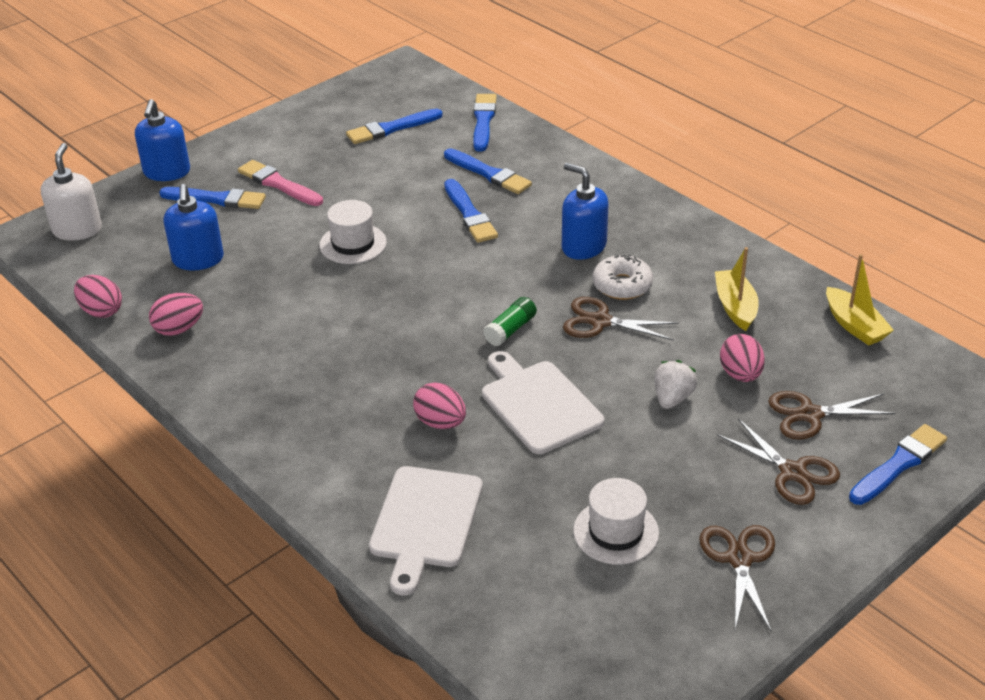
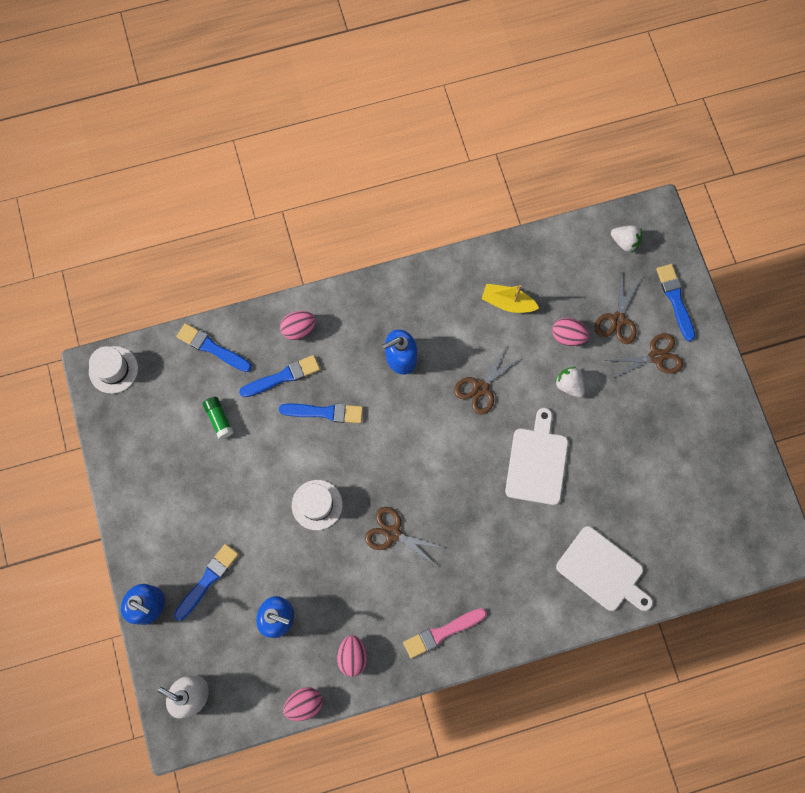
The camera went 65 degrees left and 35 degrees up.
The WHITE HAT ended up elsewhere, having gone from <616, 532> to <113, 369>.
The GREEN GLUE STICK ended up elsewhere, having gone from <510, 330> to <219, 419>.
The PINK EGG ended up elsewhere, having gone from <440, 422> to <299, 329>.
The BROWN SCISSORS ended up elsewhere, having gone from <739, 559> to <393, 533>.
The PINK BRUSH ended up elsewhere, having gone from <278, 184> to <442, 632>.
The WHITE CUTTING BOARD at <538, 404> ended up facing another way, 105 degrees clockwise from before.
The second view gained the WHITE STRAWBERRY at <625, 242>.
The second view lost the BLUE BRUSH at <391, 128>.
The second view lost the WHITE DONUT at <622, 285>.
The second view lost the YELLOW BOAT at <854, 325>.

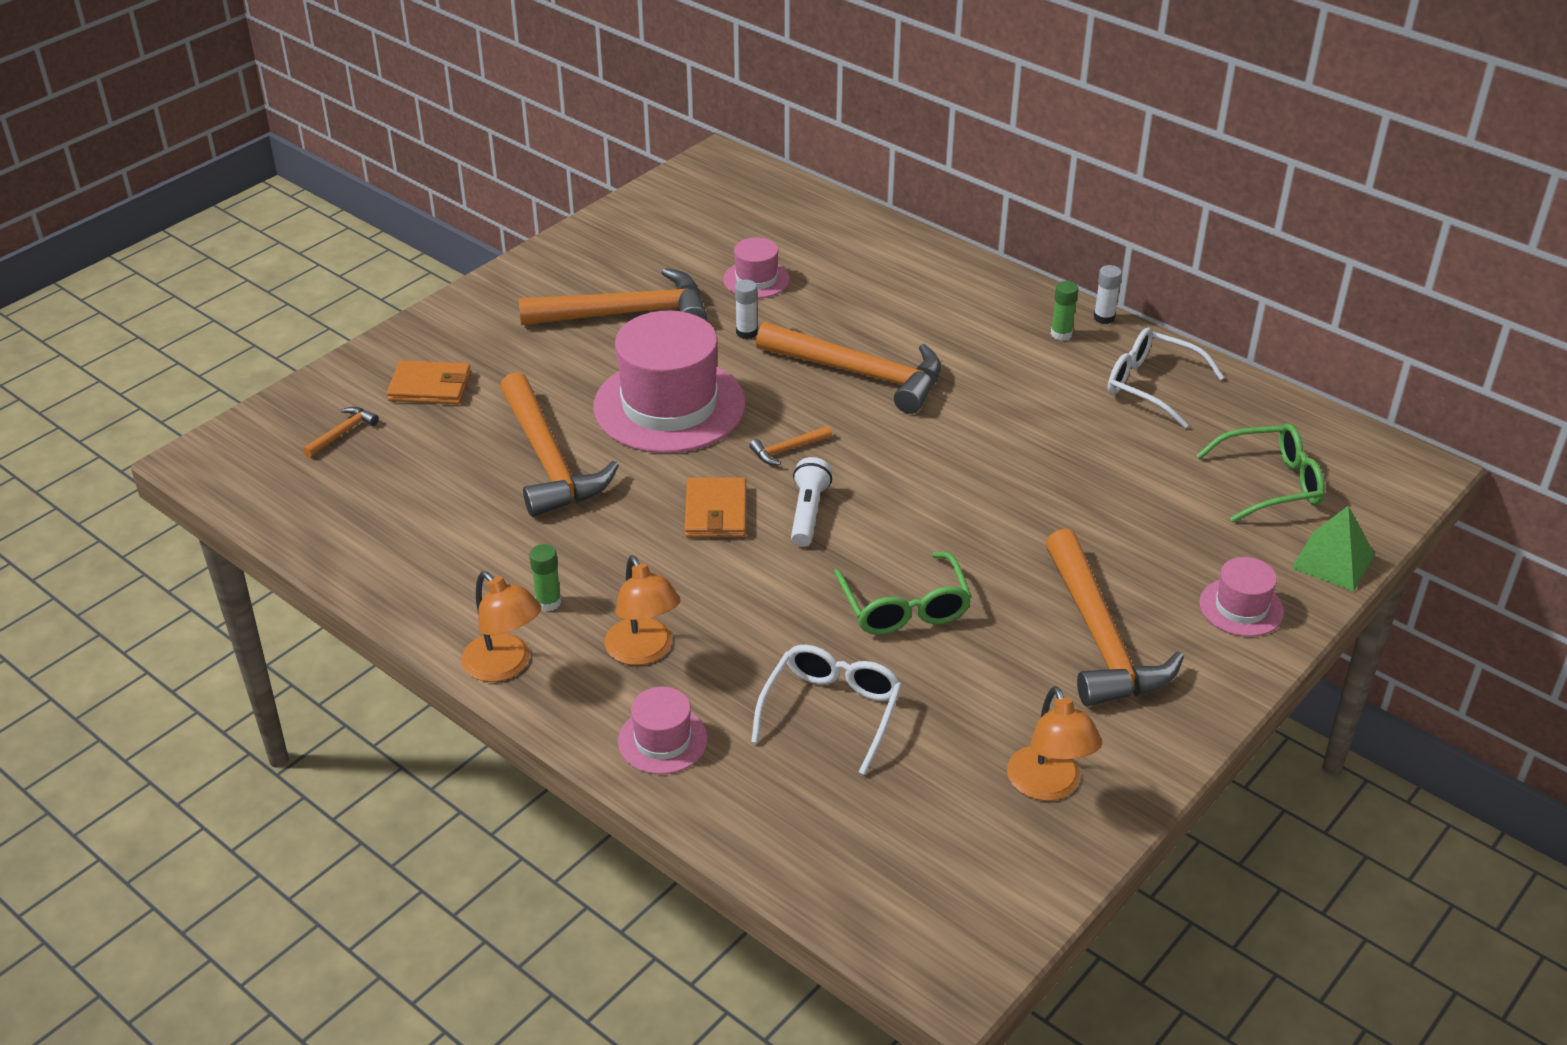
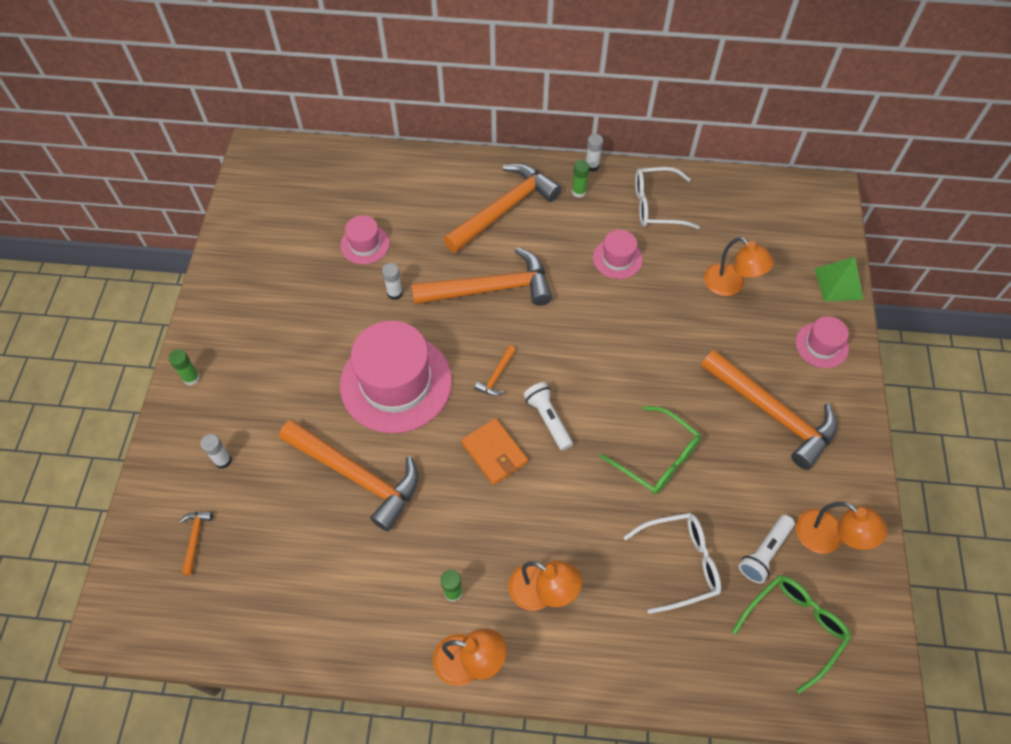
The camera went 35 degrees left and 20 degrees up.
The second view gained the GREEN GLUE STICK at <191, 378>.
Where the ORANGE WALLET stood at <430, 386>, the WHITE GLUE STICK came to stand at <223, 460>.
The ORANGE HAMMER ended up elsewhere, having gone from <625, 313> to <504, 209>.
The PINK HAT ended up elsewhere, having gone from <662, 740> to <617, 258>.
The WHITE GLASSES at <831, 711> ended up facing another way, 90 degrees clockwise from before.
The second view gained the ORANGE LAMP at <731, 285>.
The GREEN GLASSES ended up elsewhere, having gone from <1271, 483> to <794, 627>.
The second view gained the WHITE FLASHLIGHT at <764, 553>.

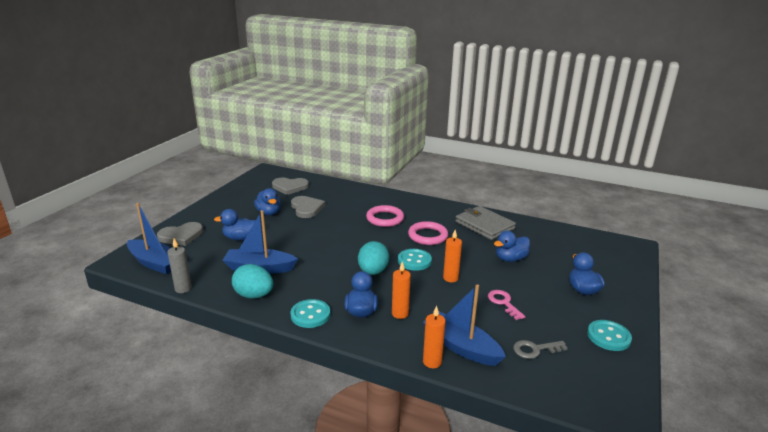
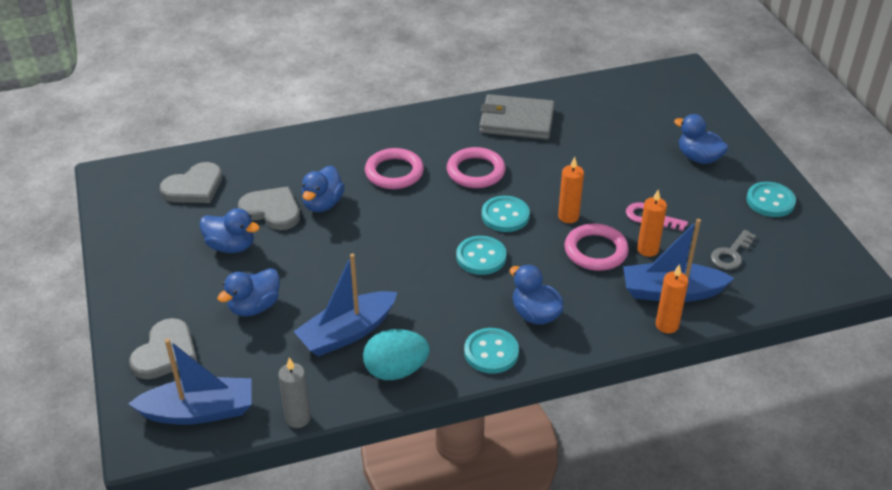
The camera went 40 degrees left and 15 degrees up.
The BLUE DUCK ended up elsewhere, having gone from <510, 259> to <323, 204>.
Where the TURQUOISE EGG stood at <373, 271>, the TURQUOISE BUTTON came to stand at <481, 257>.
The second view gained the PINK RING at <595, 251>.
The ORANGE CANDLE ended up elsewhere, having gone from <400, 314> to <647, 249>.

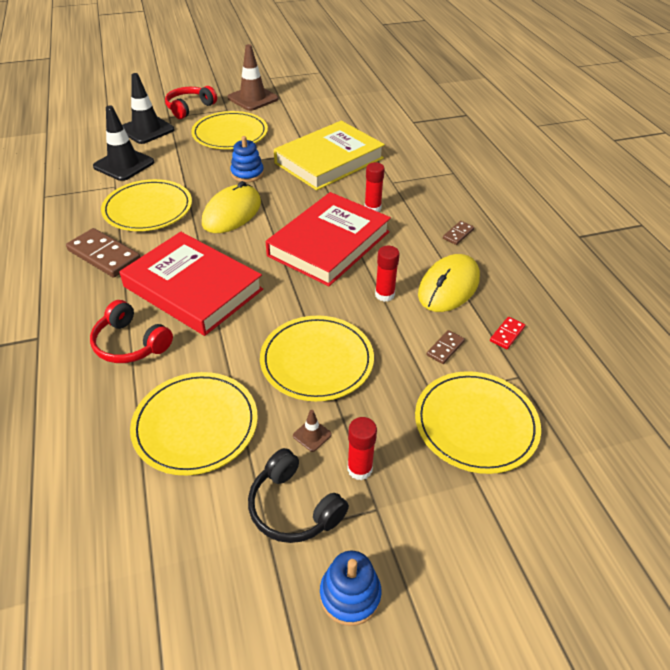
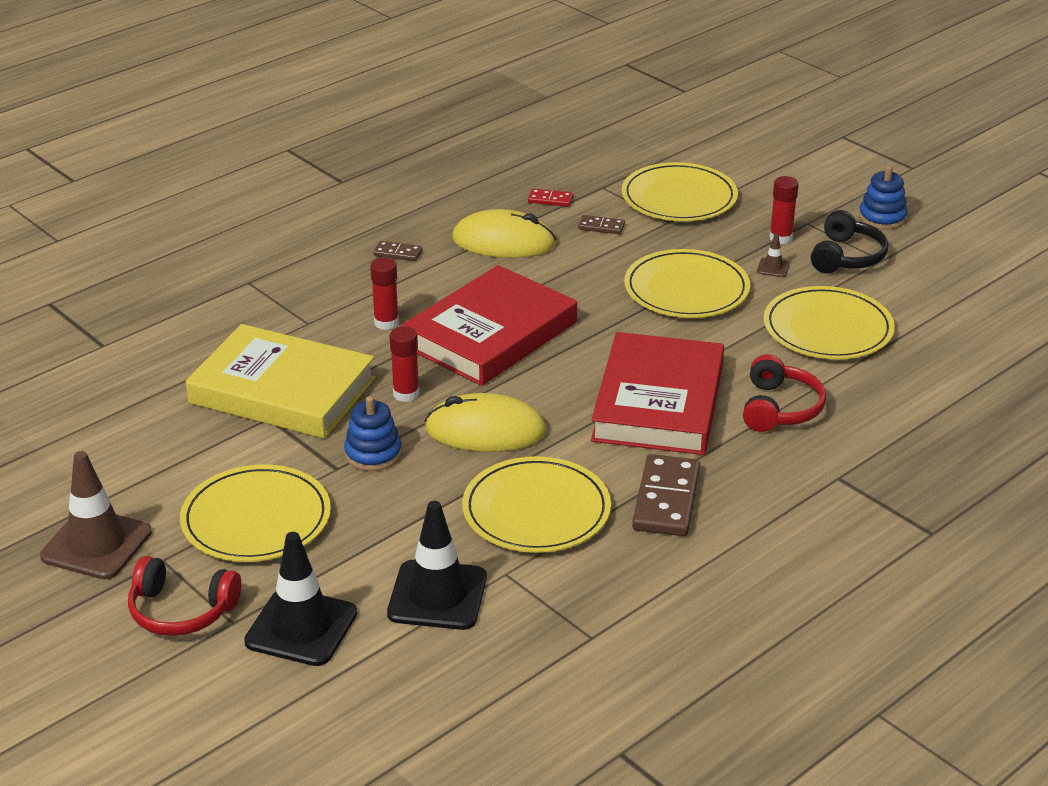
The camera went 115 degrees left and 10 degrees down.
The RED GLUE STICK ended up elsewhere, having gone from <384, 295> to <406, 394>.
The RED BOOK at <329, 243> ended up facing another way, 60 degrees counterclockwise from before.

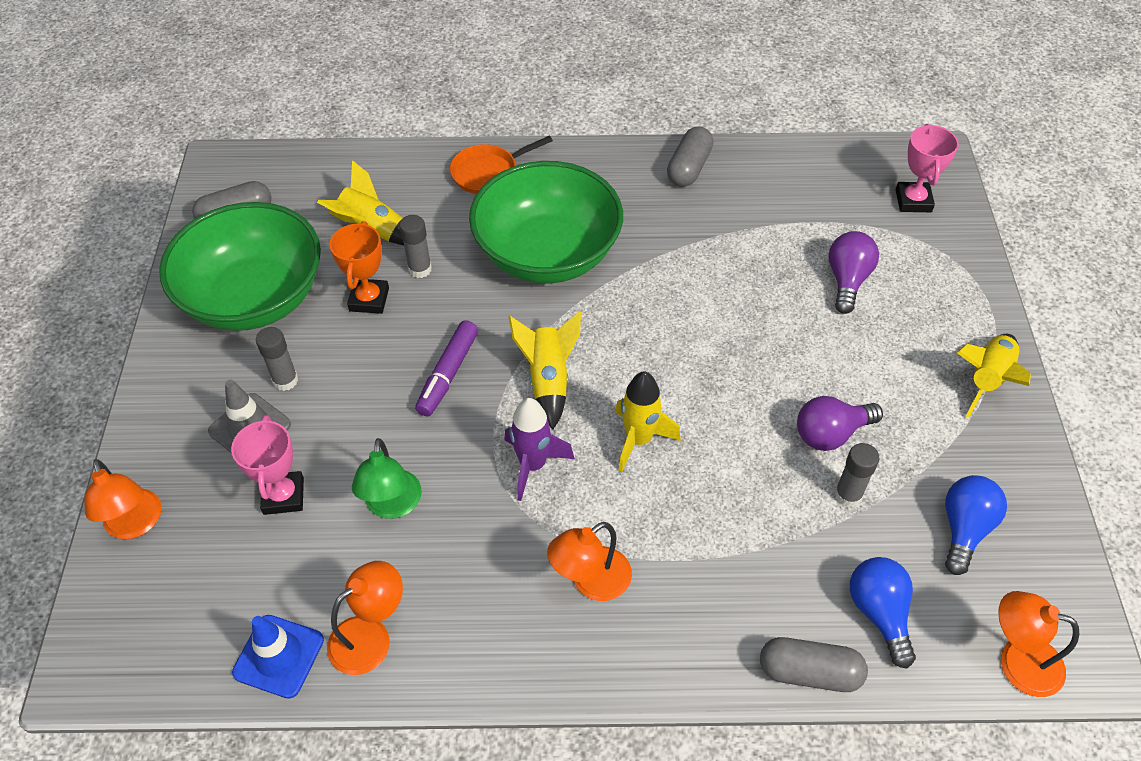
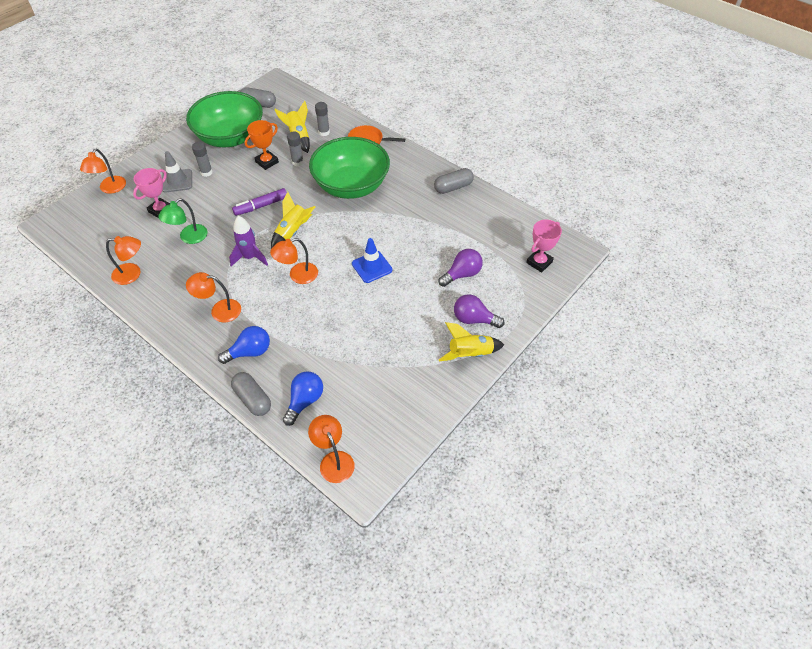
The camera went 40 degrees right and 0 degrees up.
The BLUE LIGHT BULB ended up elsewhere, having gone from <964, 529> to <250, 352>.
Where the YELLOW ROCKET stood at <639, 440>, the ORANGE LAMP came to stand at <298, 275>.
The GREY GLUE STICK ended up elsewhere, having gone from <848, 495> to <324, 132>.
The BLUE TRAFFIC CONE ended up elsewhere, having gone from <278, 656> to <372, 267>.
The PURPLE LIGHT BULB ended up elsewhere, having gone from <831, 434> to <474, 319>.

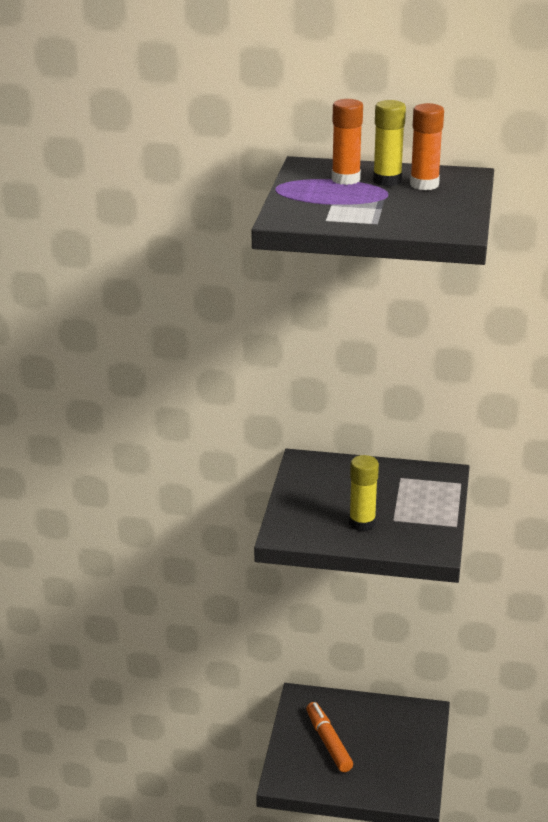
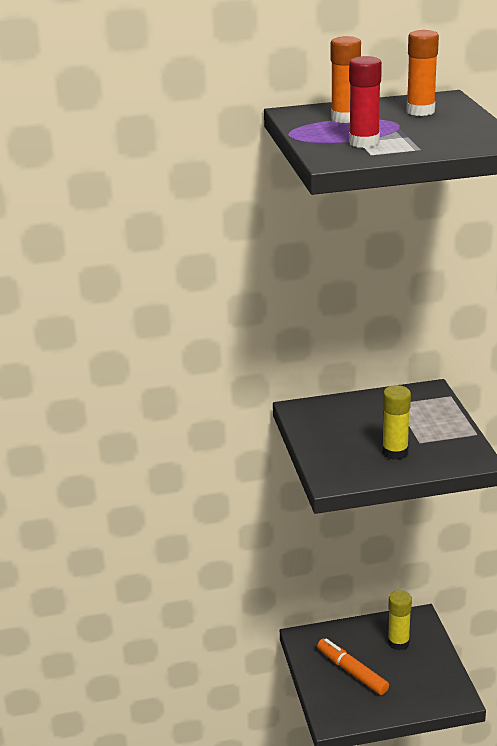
The camera went 20 degrees left and 0 degrees up.
The second view gained the RED GLUE STICK at <364, 142>.
The YELLOW GLUE STICK ended up elsewhere, having gone from <387, 181> to <398, 642>.

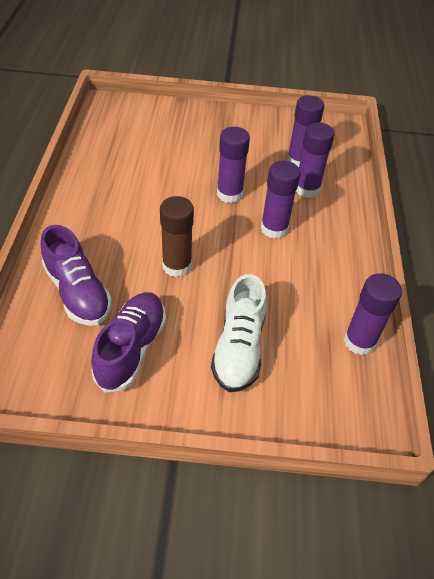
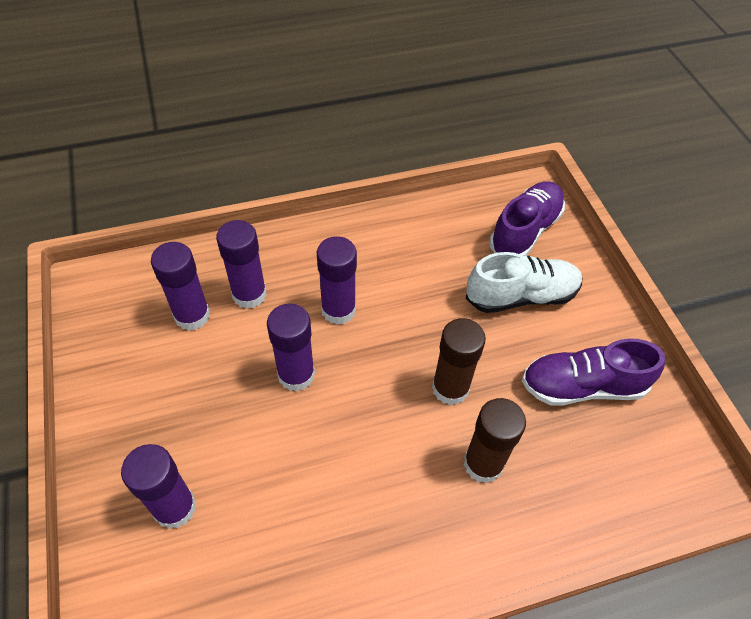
The camera went 110 degrees left and 5 degrees up.
The PURPLE GLUE STICK ended up elsewhere, having gone from <359, 341> to <175, 508>.
The second view gained the BROWN GLUE STICK at <483, 464>.
The PURPLE SHOE ended up elsewhere, having gone from <78, 292> to <525, 231>.

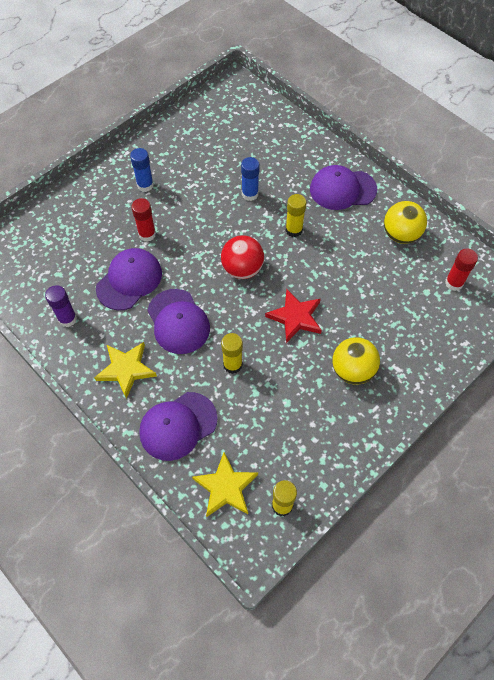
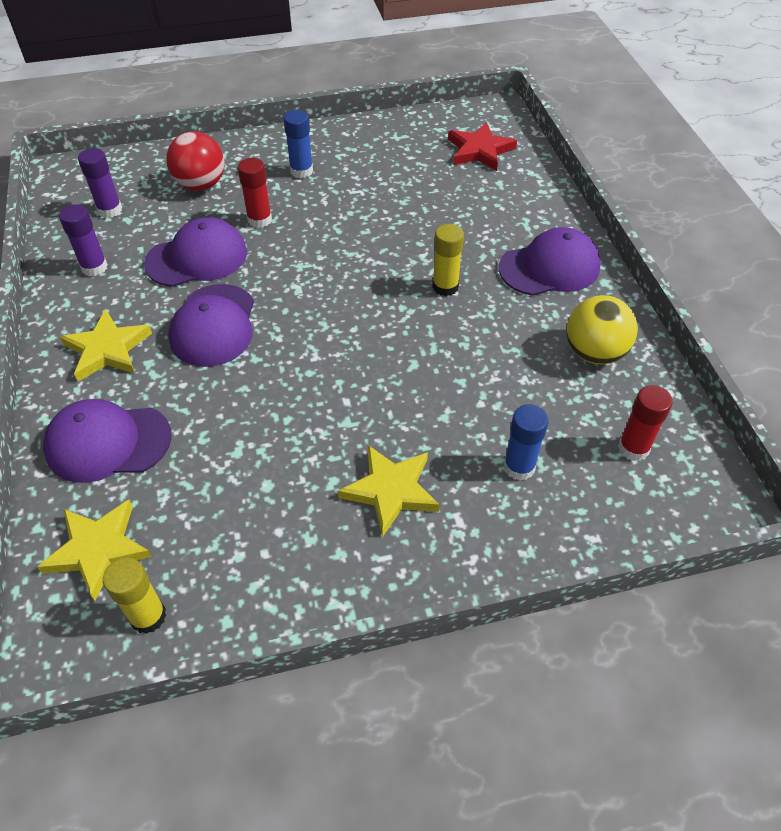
The camera went 30 degrees right and 10 degrees down.
The second view gained the PURPLE GLUE STICK at <110, 210>.
The RED BALL ended up elsewhere, having gone from <242, 269> to <201, 185>.
Where the YELLOW BALL stood at <352, 370>, the YELLOW STAR came to stand at <390, 490>.
The RED STAR ended up elsewhere, having gone from <295, 317> to <480, 150>.
The PURPLE CAP at <342, 189> ended up facing another way, 135 degrees clockwise from before.
The BLUE GLUE STICK ended up elsewhere, having gone from <250, 194> to <519, 467>.
The second view lost the YELLOW GLUE STICK at <232, 365>.

